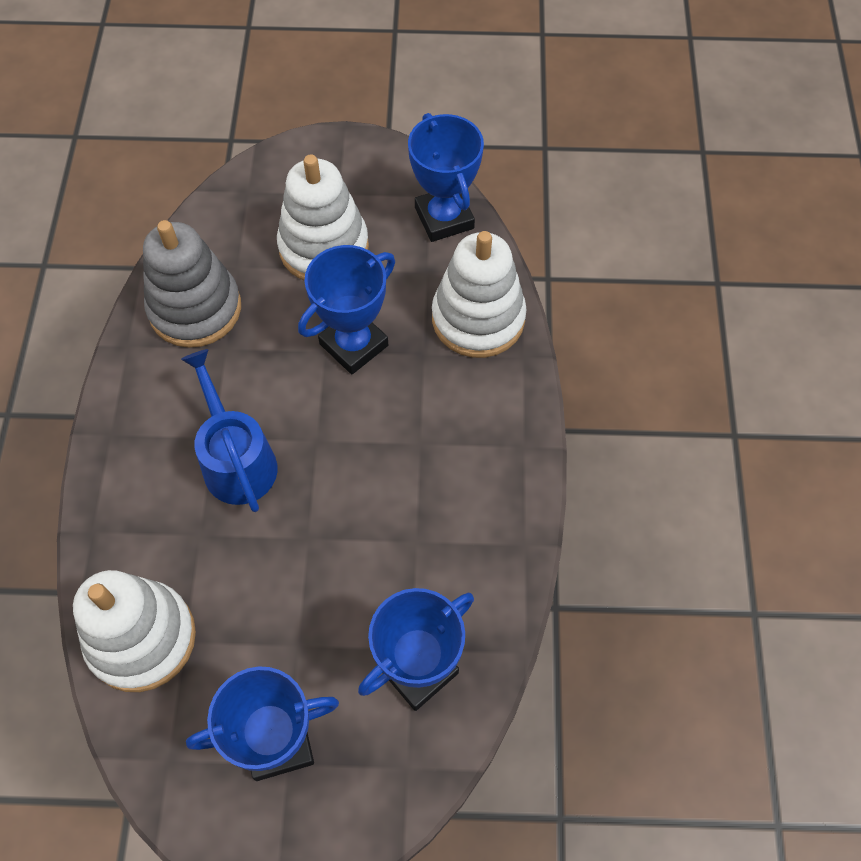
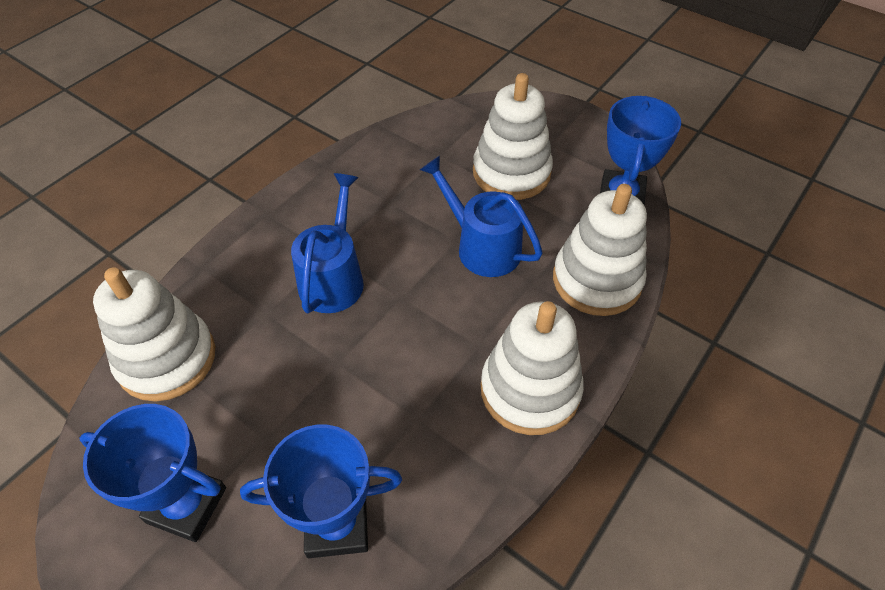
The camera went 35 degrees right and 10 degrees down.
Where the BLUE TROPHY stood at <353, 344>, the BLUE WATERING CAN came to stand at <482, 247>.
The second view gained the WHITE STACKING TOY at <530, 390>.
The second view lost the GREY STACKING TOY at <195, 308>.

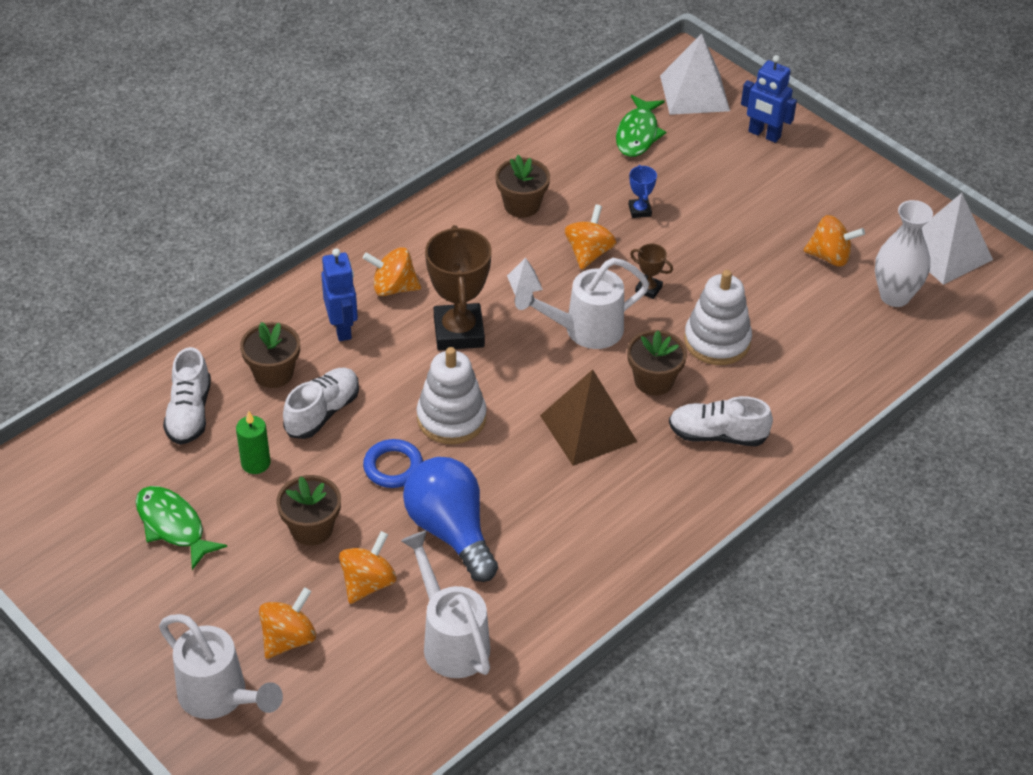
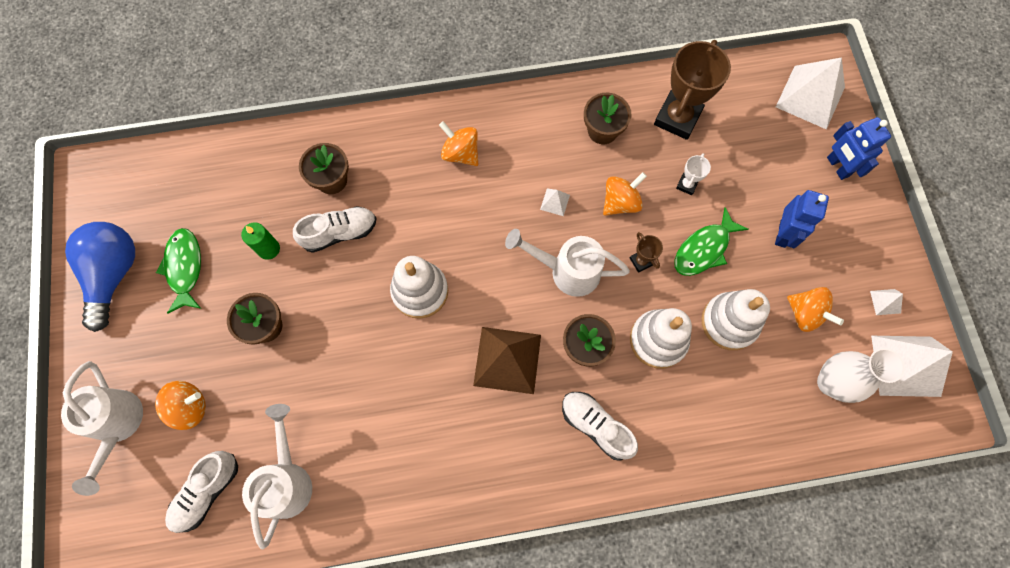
The camera went 35 degrees right and 25 degrees up.
The BLUE LIGHT BULB ended up elsewhere, having gone from <450, 531> to <114, 274>.
The WHITE SHOE ended up elsewhere, having gone from <189, 413> to <207, 492>.
The BROWN TROPHY ended up elsewhere, having gone from <459, 332> to <677, 118>.
The GREEN FISH ended up elsewhere, having gone from <638, 134> to <704, 249>.
What was the BLUE TROPHY at <639, 210> turned into the WHITE TROPHY at <687, 185>.
The second view gained the WHITE STACKING TOY at <729, 322>.
The BLUE ROBOT ended up elsewhere, having gone from <342, 328> to <783, 233>.
The second view gained the WHITE PYRAMID at <885, 302>.
The second view lost the ORANGE SPINNING TOP at <368, 583>.
The second view lost the BLUE RING at <393, 467>.

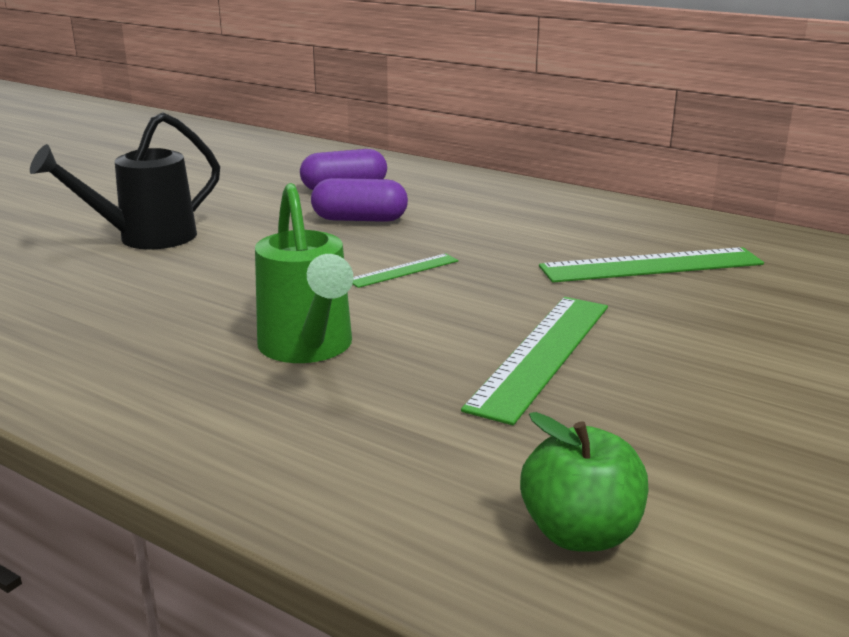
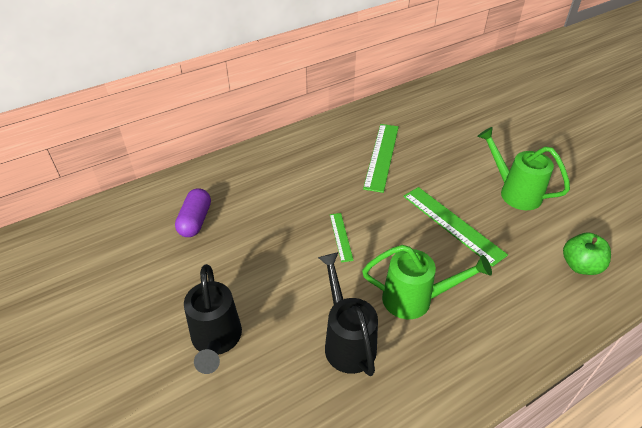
The camera went 65 degrees left and 20 degrees up.
The second view gained the BLACK WATERING CAN at <347, 341>.
The second view gained the GREEN WATERING CAN at <514, 192>.
The second view lost the PURPLE CAPSULE at <360, 219>.

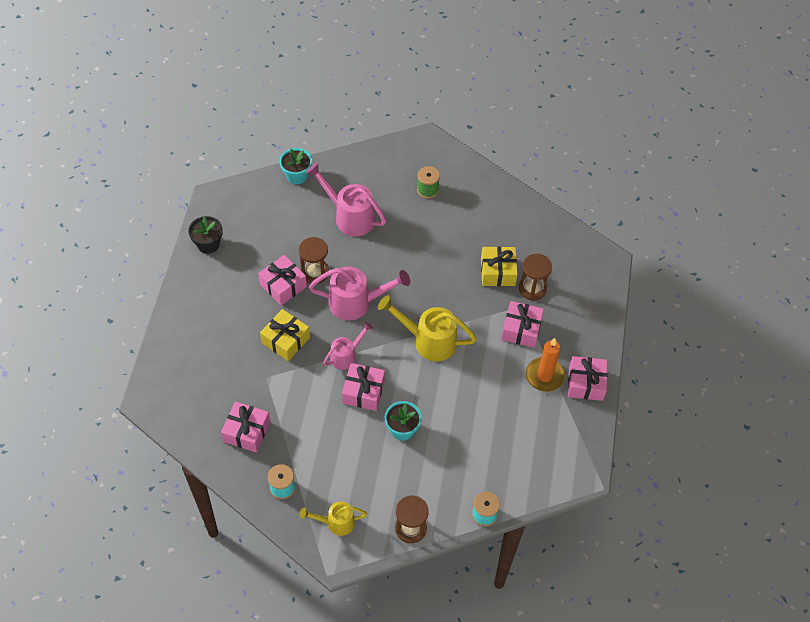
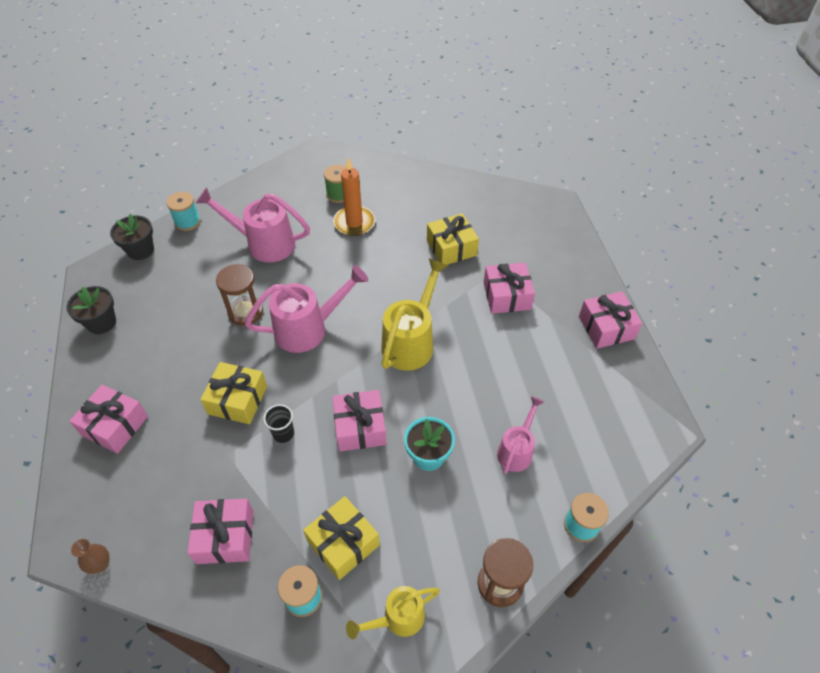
The camera went 20 degrees left and 5 degrees down.
The PINK GIFT ended up elsewhere, having gone from <283, 285> to <115, 425>.
The second view gained the BROWN VASE at <100, 564>.
The second view gained the BLACK FLOWER POT at <140, 250>.
Where the TURQUOISE FLOWER POT stood at <297, 175>, the TURQUOISE SPOOL came to stand at <187, 222>.
The second view gained the BLACK CUP at <283, 433>.
The second view gained the YELLOW GIFT at <343, 543>.
The ORANGE CANDLE ended up elsewhere, having gone from <544, 376> to <354, 223>.
The YELLOW WATERING CAN at <429, 340> ended up facing another way, 120 degrees clockwise from before.
The PINK WATERING CAN ended up elsewhere, having gone from <346, 356> to <517, 450>.
The second view lost the BROWN HOURGLASS at <532, 288>.

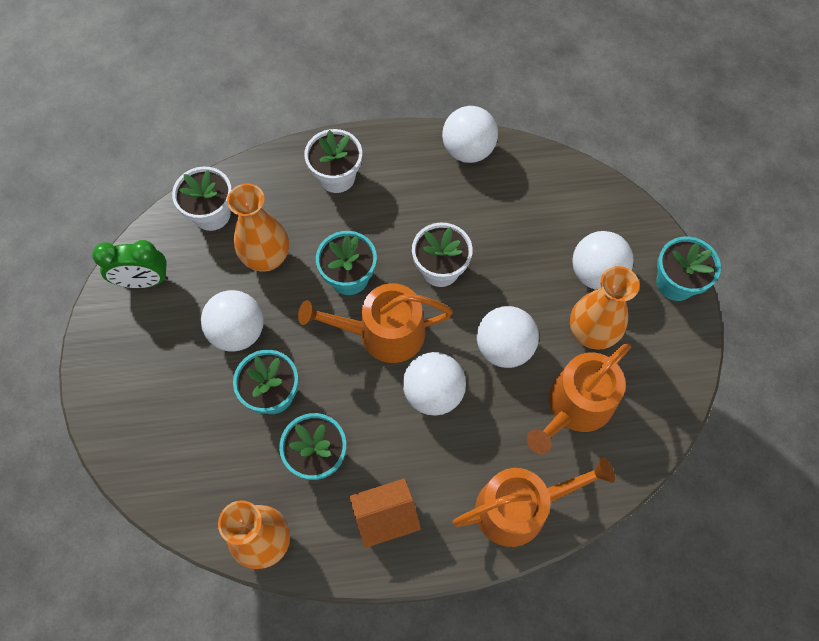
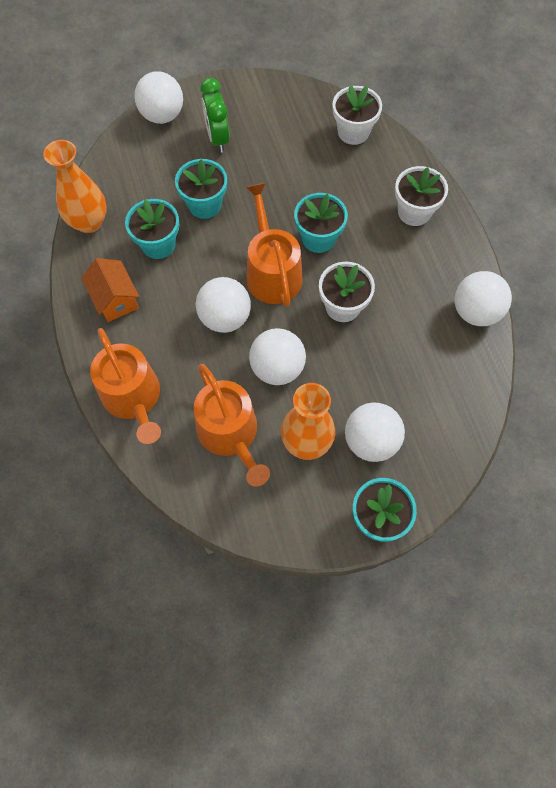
The camera went 80 degrees right and 0 degrees up.
The WHITE BALL ended up elsewhere, having gone from <238, 331> to <162, 115>.
The ORANGE WATERING CAN at <575, 407> ended up facing another way, 150 degrees counterclockwise from before.
The GREEN CLOCK ended up elsewhere, having gone from <144, 281> to <217, 138>.
The second view lost the ORANGE VASE at <267, 258>.

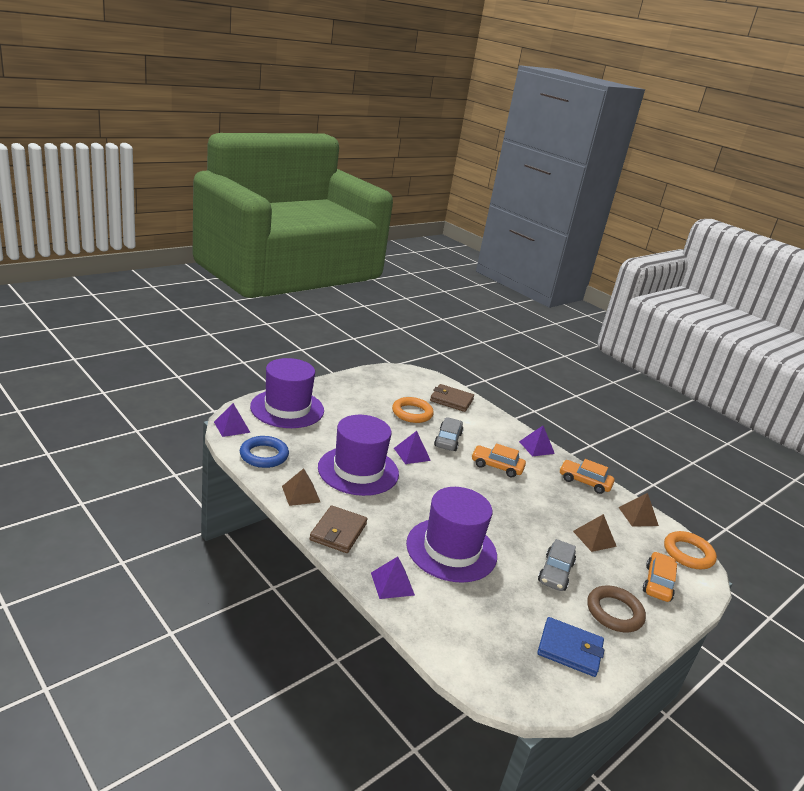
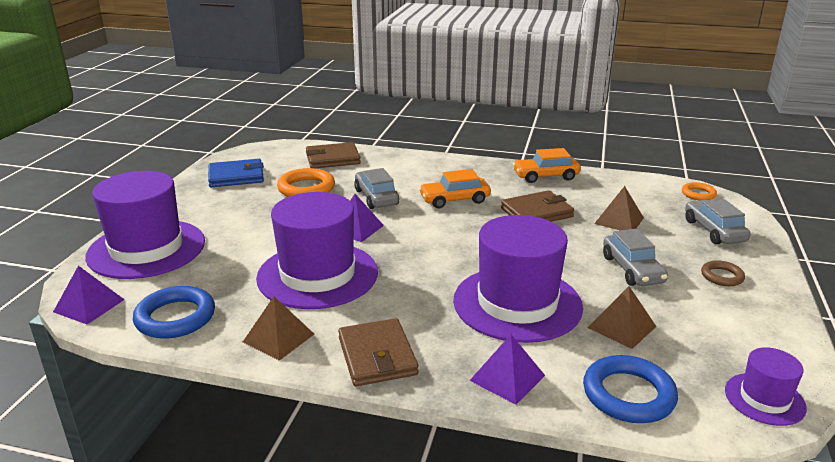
The camera went 30 degrees left and 0 degrees up.
The BLUE WALLET ended up elsewhere, having gone from <569, 649> to <236, 176>.
The second view gained the BROWN WALLET at <536, 212>.
The second view gained the BLUE RING at <628, 394>.
The BROWN PYRAMID ended up elsewhere, having gone from <638, 516> to <621, 327>.
The size of the ORANGE RING at <688, 553> changed by a factor of 0.57.
What was the ORANGE CAR at <658, 583> turned into the GREY CAR at <714, 231>.
The size of the BROWN RING at <614, 612> changed by a factor of 0.57.
The second view gained the PURPLE HAT at <764, 399>.
The second view lost the PURPLE PYRAMID at <536, 447>.

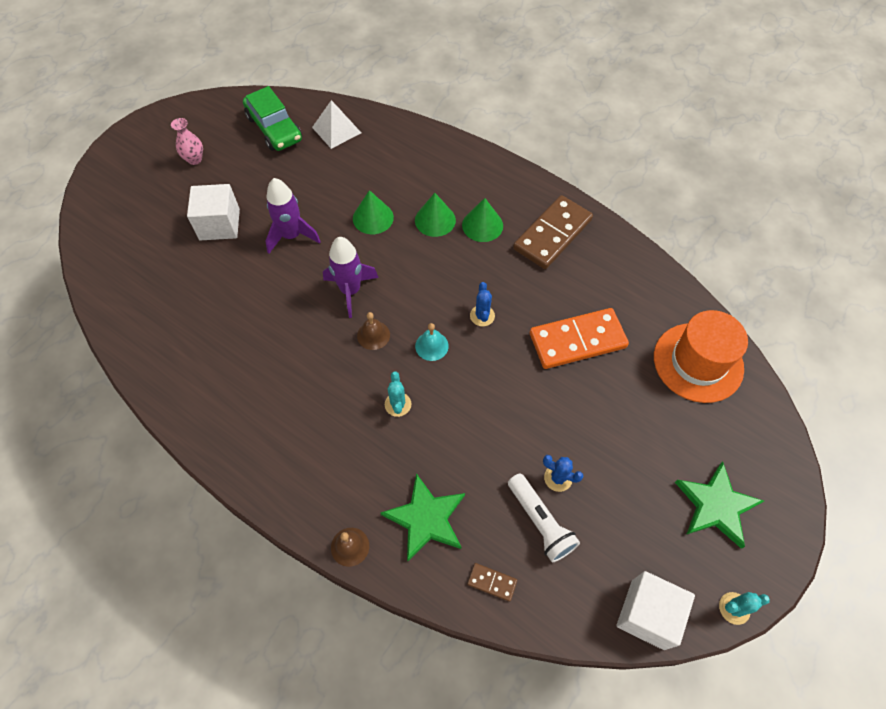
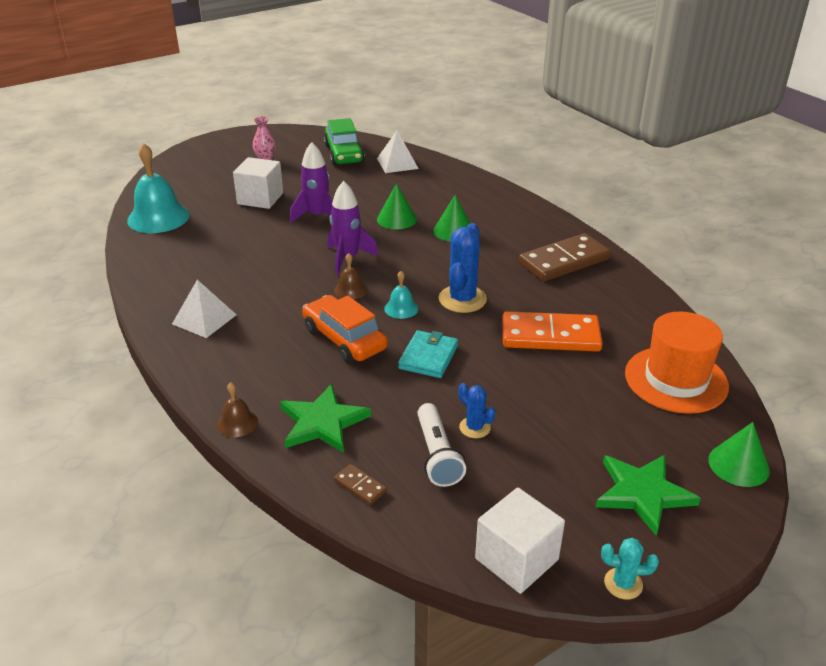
The camera went 20 degrees right and 25 degrees down.
The second view gained the TURQUOISE BELL at <158, 217>.
The second view gained the WHITE PYRAMID at <204, 319>.
Where the TURQUOISE CACTUS stood at <398, 404>, the ORANGE CAR came to stand at <344, 339>.
The second view gained the TURQUOISE WALLET at <428, 357>.
The size of the BLUE CACTUS at <482, 316> changed by a factor of 1.85.
The GREEN CONE ended up elsewhere, having gone from <482, 225> to <738, 465>.

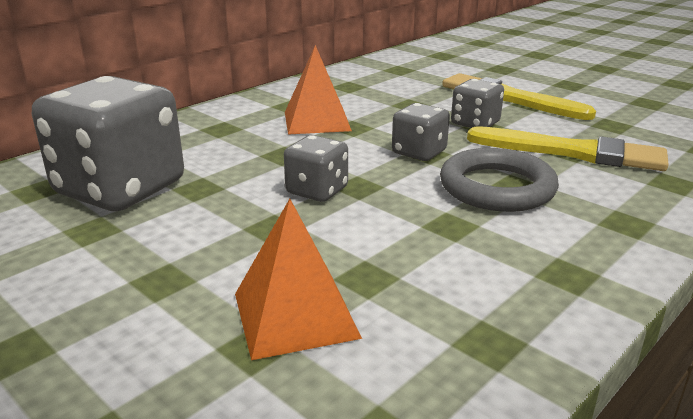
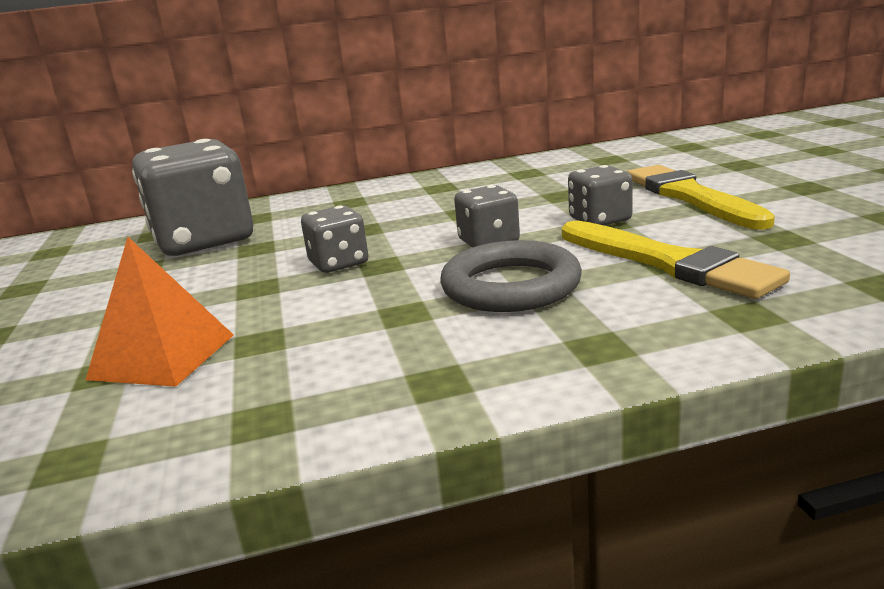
The camera went 35 degrees right and 5 degrees down.
The second view lost the ORANGE PYRAMID at <316, 121>.

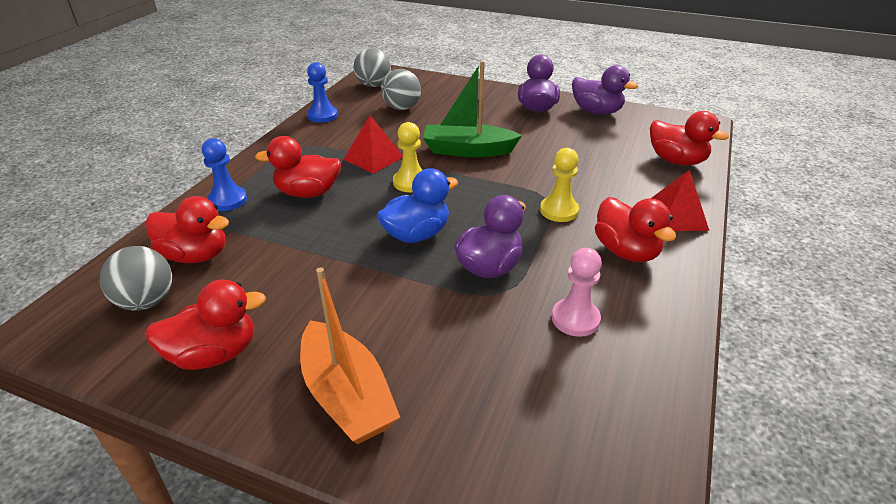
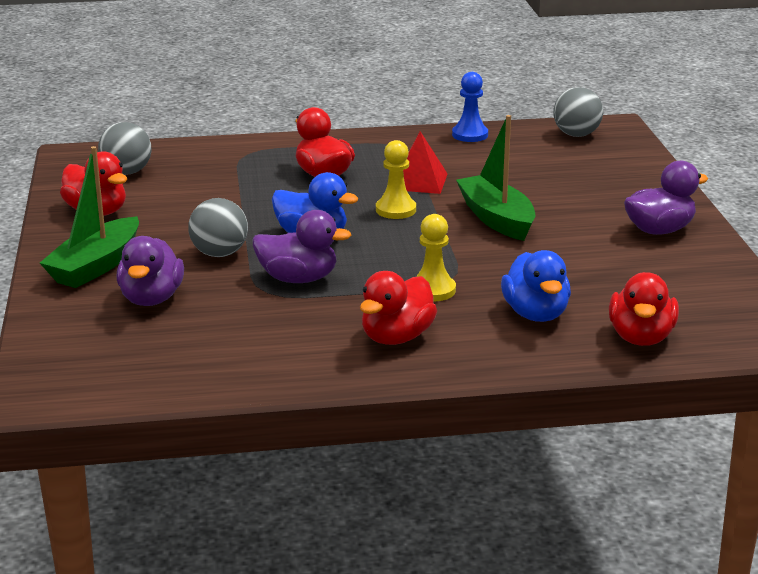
The camera went 60 degrees right and 10 degrees down.
What was the ORANGE BOAT at <346, 395> turned into the GREEN BOAT at <96, 266>.
The PURPLE DUCK ended up elsewhere, having gone from <596, 111> to <151, 299>.
The GREY BALL ended up elsewhere, having gone from <402, 108> to <219, 254>.
The second view gained the BLUE DUCK at <535, 314>.
The second view lost the RED DUCK at <195, 255>.
The second view lost the BLUE PAWN at <227, 200>.
The second view lost the PINK PAWN at <575, 319>.
The second view lost the RED PYRAMID at <675, 216>.

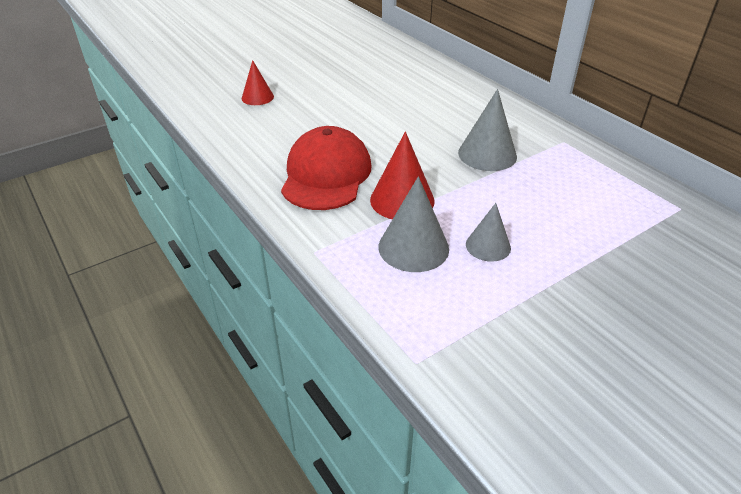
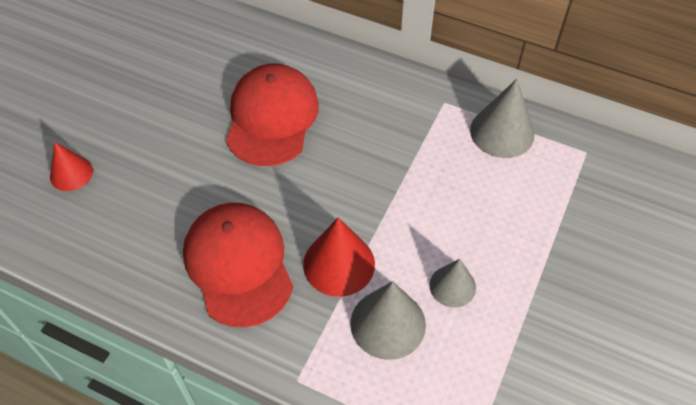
The camera went 30 degrees left and 15 degrees up.
The second view gained the RED CAP at <272, 118>.
The GREY CONE ended up elsewhere, having gone from <487, 154> to <502, 132>.

